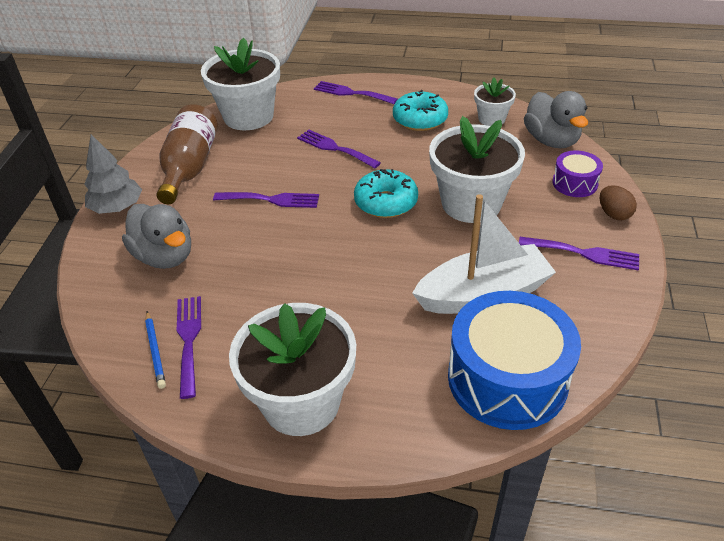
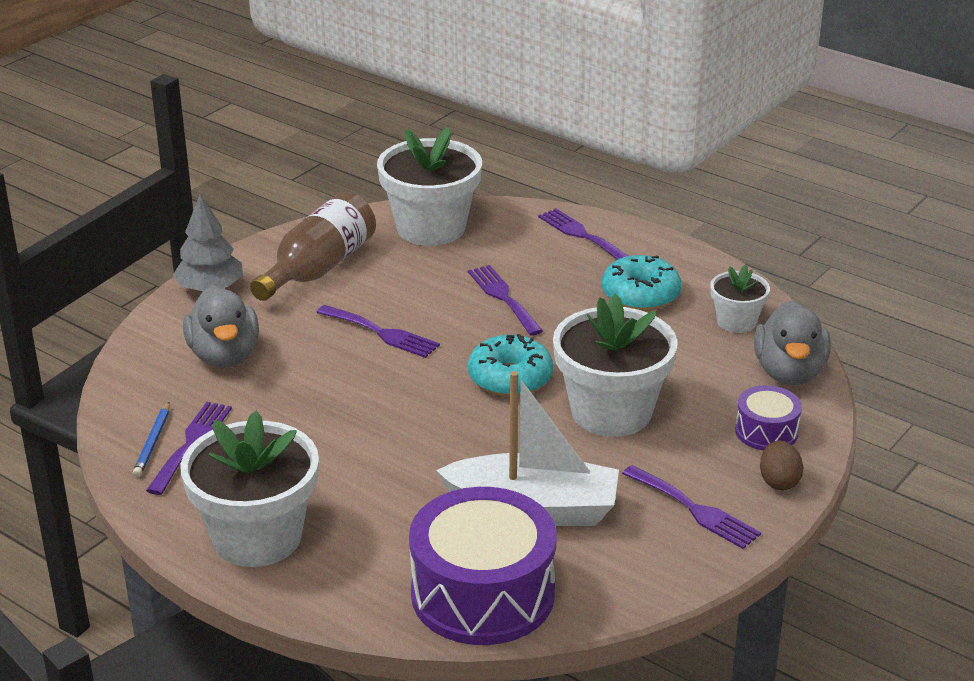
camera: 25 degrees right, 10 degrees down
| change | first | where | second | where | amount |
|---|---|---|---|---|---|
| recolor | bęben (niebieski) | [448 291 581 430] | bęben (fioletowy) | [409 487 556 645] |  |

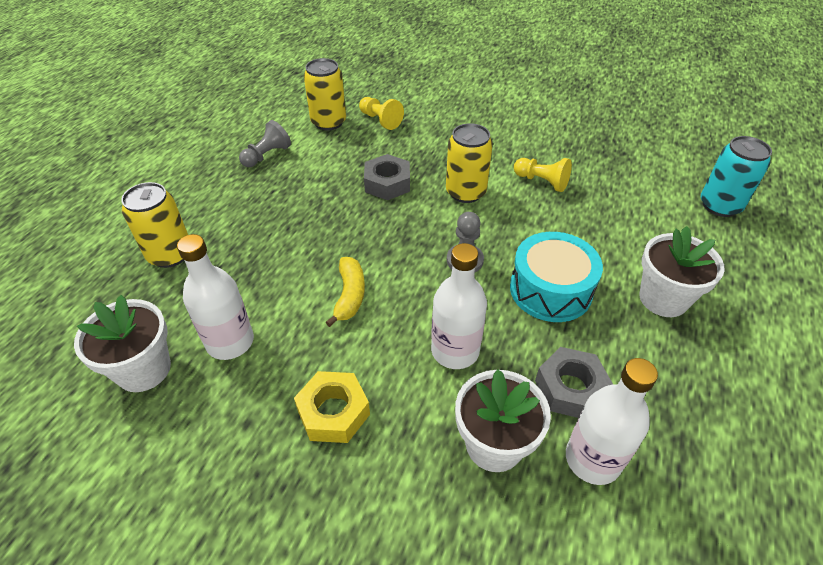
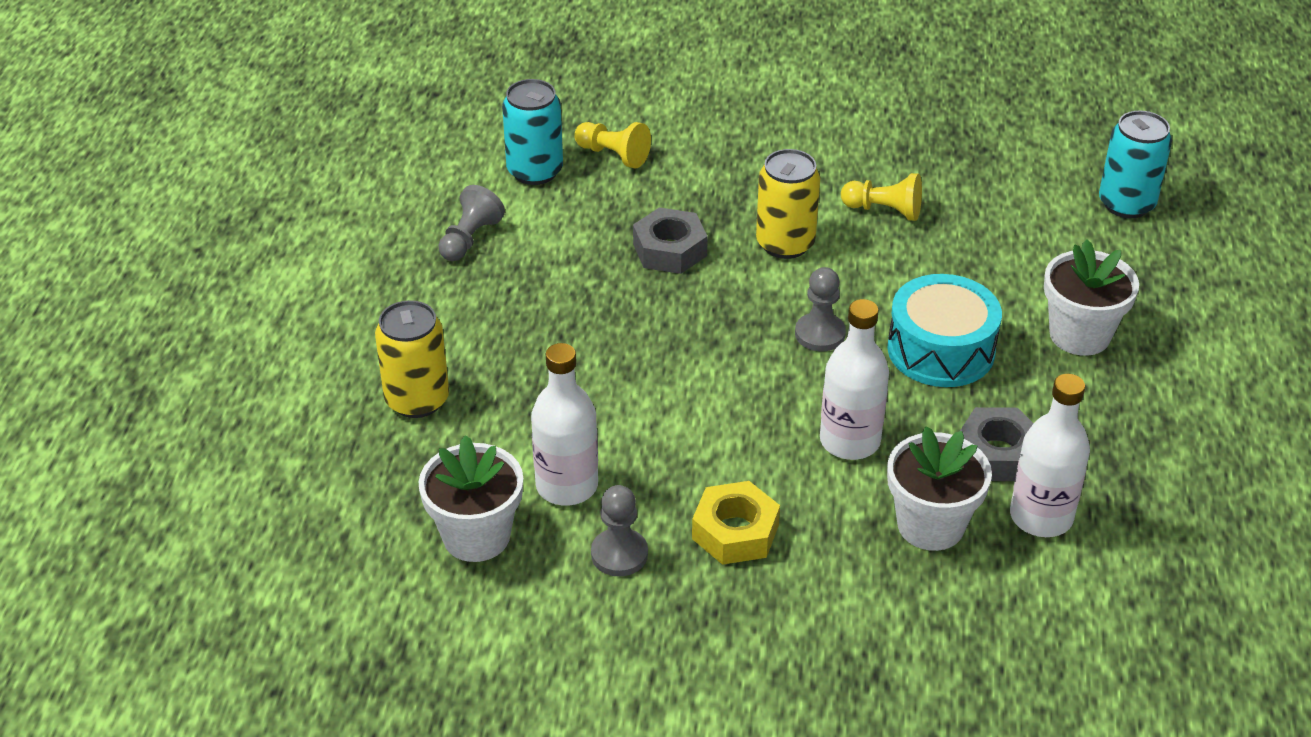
camera: 15 degrees left, 5 degrees down
| change | first | where | second | where | amount |
|---|---|---|---|---|---|
| recolor | puszka (żółty) | [304 58 346 130] | puszka (turkusowy) | [502 79 563 185] |  |
| delete | banan (żółty) | [326 257 365 327] |  |  |  |
| insert |  |  | pionek (szary) | [591 485 648 577] |  |

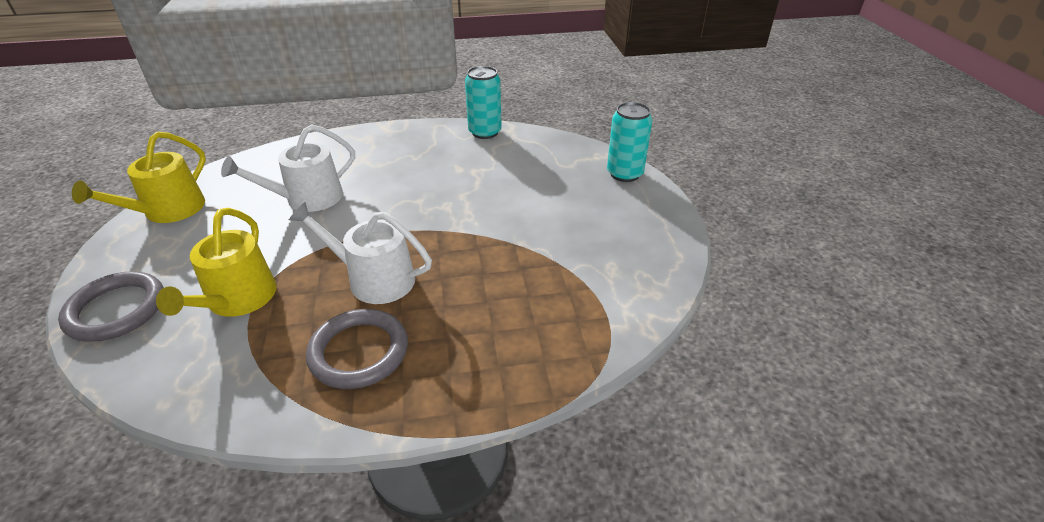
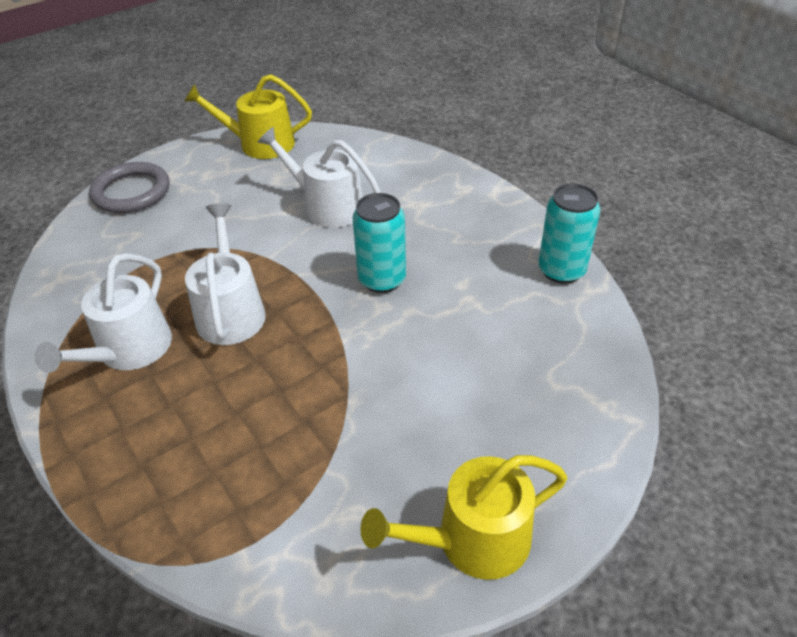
camera: 65 degrees right, 5 degrees up
| change | first | where | second | where | amount |
|---|---|---|---|---|---|
| move | konewka (żółty) | [156 208 277 317] |  | [360 455 568 580] |  |
| replace | pierścień (szary) | [306 309 408 389] | konewka (biały) | [35 253 172 373] |  |
| move | puszka (turkusowy) | [607 102 653 182] |  | [353 193 406 293] |  |

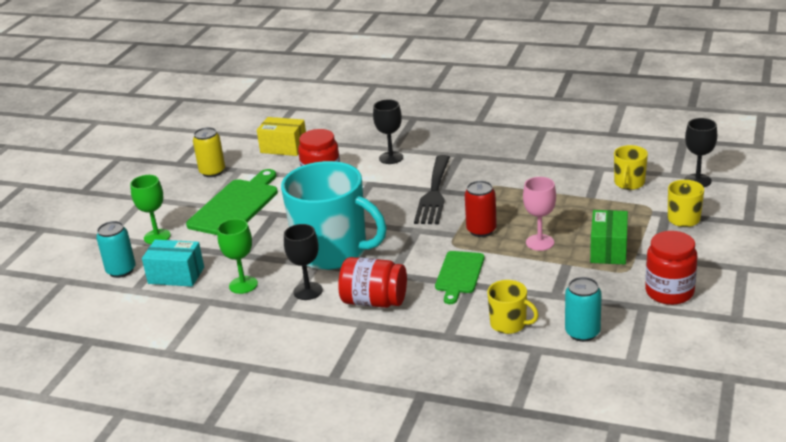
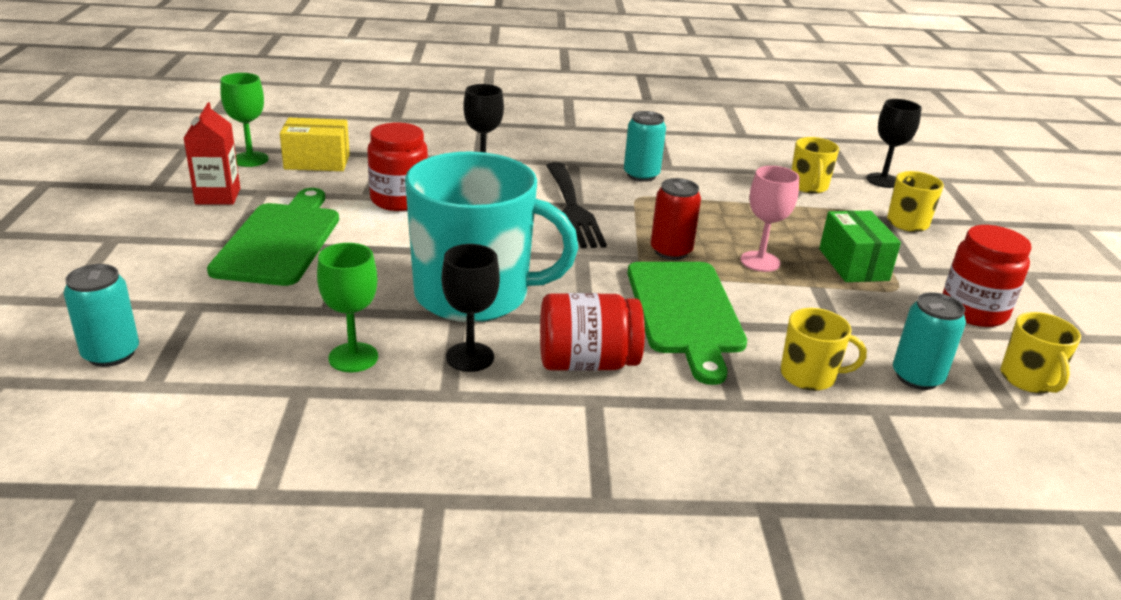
camera: 25 degrees left, 0 degrees up
| change | first | where | second | where | amount |
|---|---|---|---|---|---|
| move | kielich (zielony) | [130 175 171 244] |  | [220 73 269 167] |  |
| delete | pudełko (turkusowy) | [142 240 204 287] |  |  |  |
| replace | puszka (żółty) | [193 127 225 177] | karton mleka (czerwony) | [184 102 240 205] |  |
| resize | deska do krojenia (zielony) | [435 251 485 304] |  | [627 262 747 385] | x1.60 |
| insert |  |  | puszka (turkusowy) | [624 111 666 182] |  |
| insert |  |  | kubek (żółty) | [1001 312 1081 393] |  |

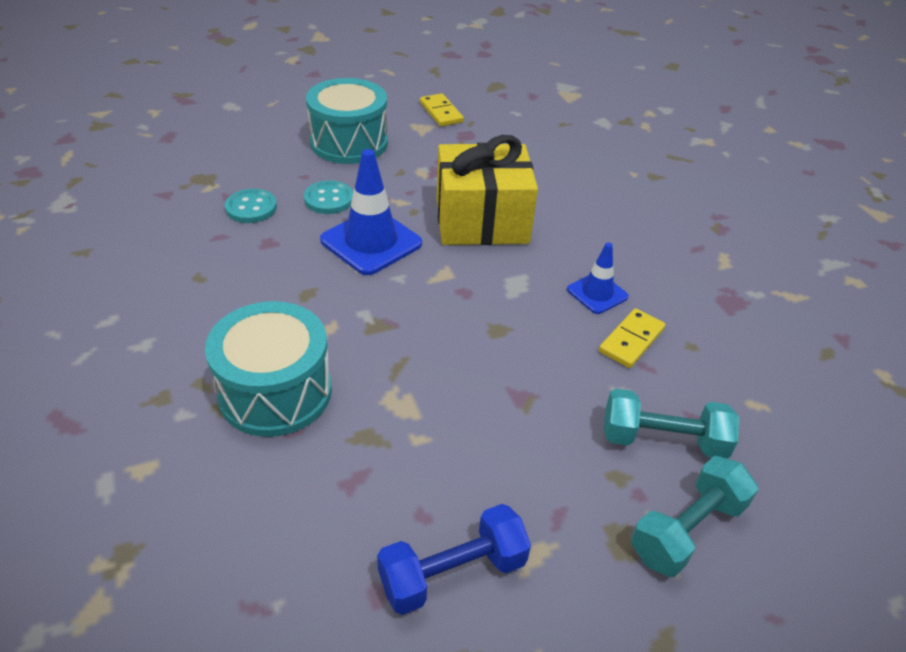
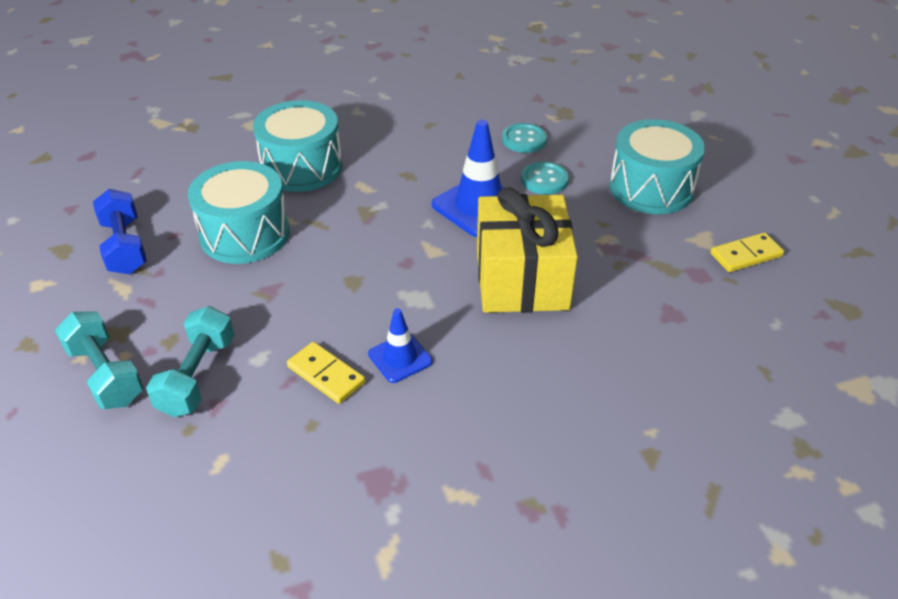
camera: 95 degrees right, 0 degrees up
| change | first | where | second | where | amount |
|---|---|---|---|---|---|
| insert |  |  | bęben (turkusowy) | [188 161 290 264] |  |

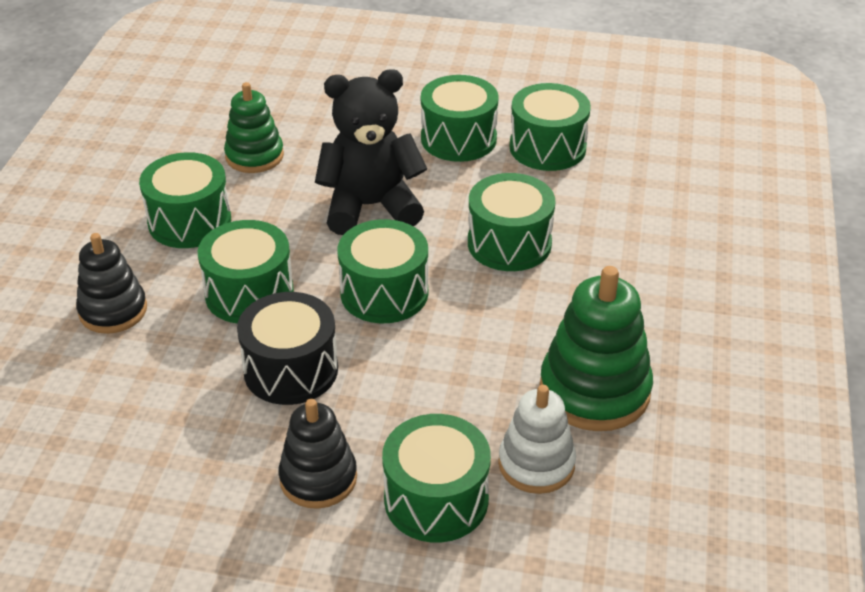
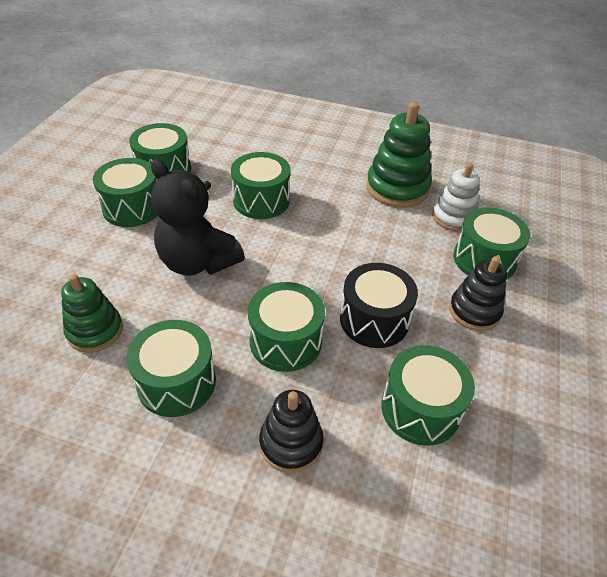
camera: 85 degrees left, 5 degrees up
| change | first | where | second | where | amount |
|---|---|---|---|---|---|
| rotate | miś (czarny) | [315 69 427 235] |  | [151 159 245 275] | 45 degrees counterclockwise |
| move | bęben (zielony) | [337 219 428 323] |  | [381 345 475 446] |  |

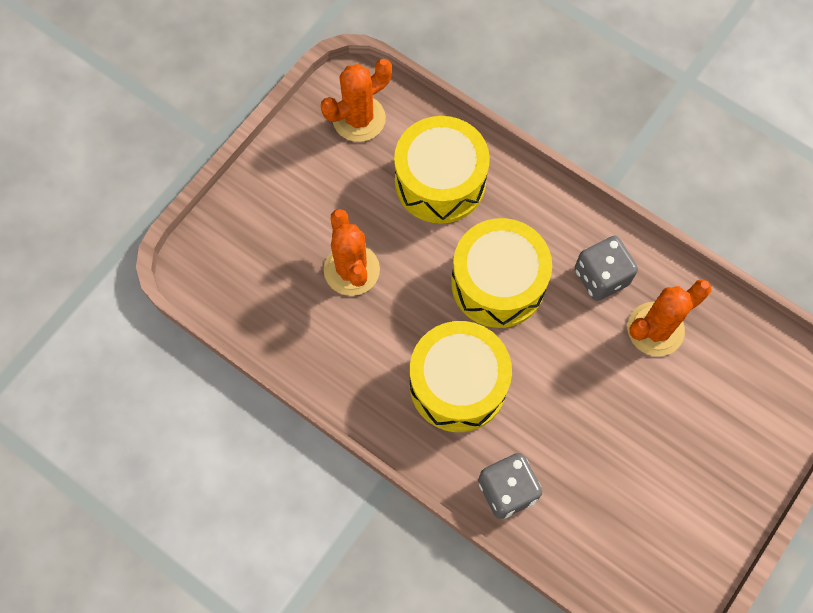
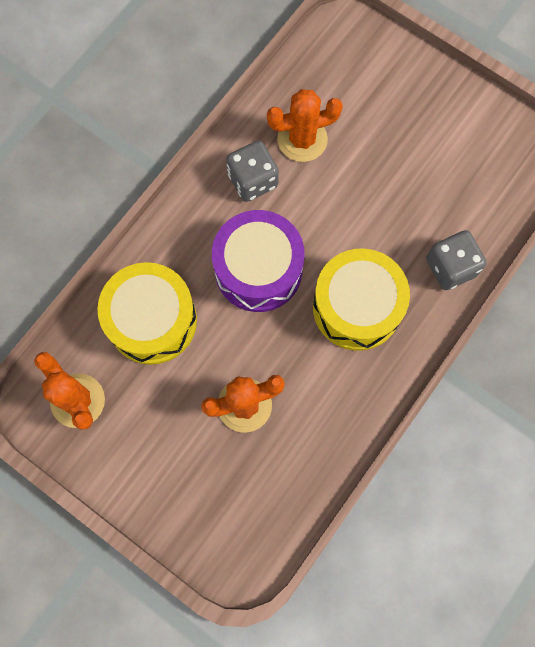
camera: 90 degrees left, 5 degrees up
| change | first | where | second | where | amount |
|---|---|---|---|---|---|
| recolor | bęben (żółty) | [451 218 552 328] | bęben (fioletowy) | [212 210 305 312] |  |
| rotate | kaktus (pomarańczowy) | [627 279 711 356] |  | [267 89 343 162] | 75 degrees counterclockwise |

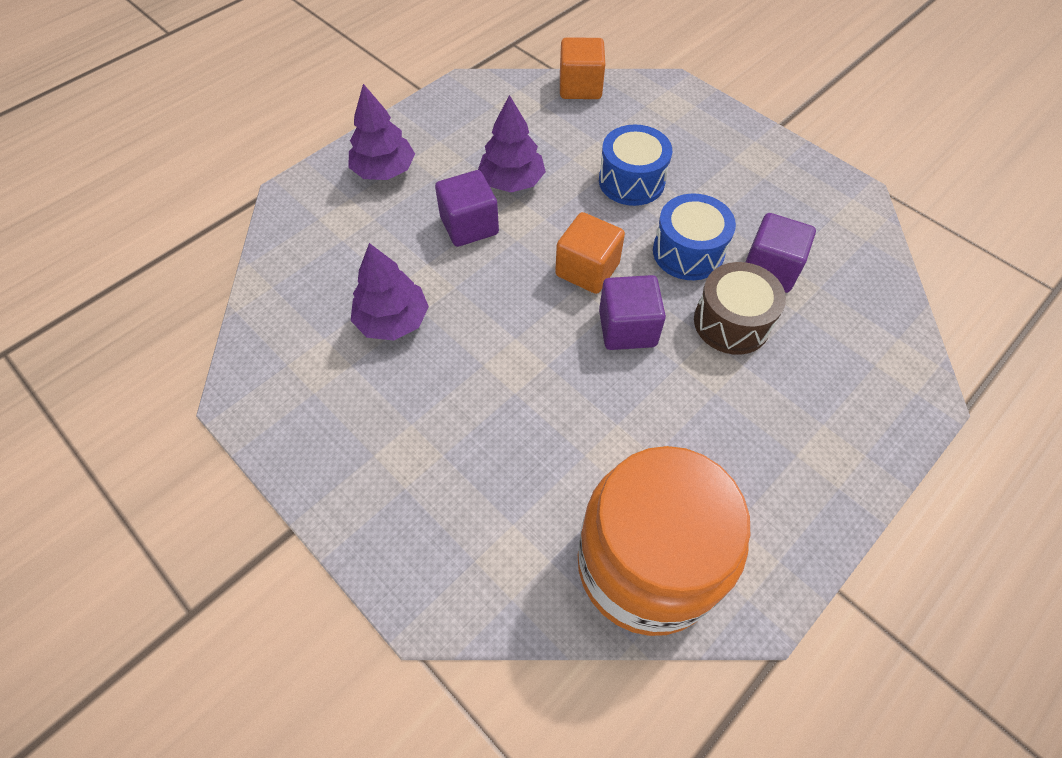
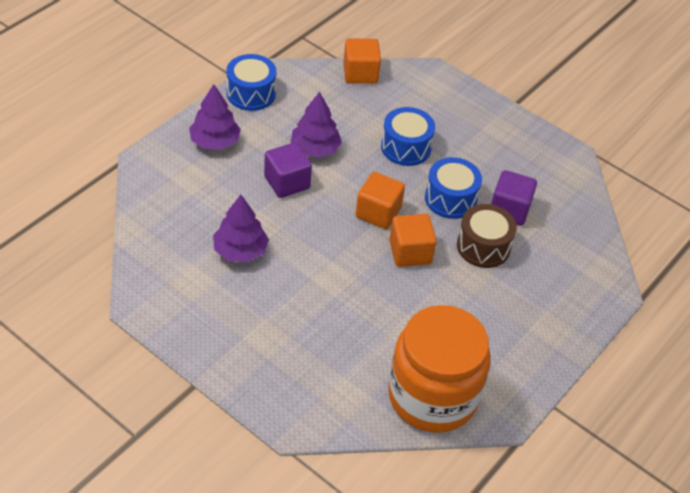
camera: 10 degrees left, 10 degrees down
| change | first | where | second | where | amount |
|---|---|---|---|---|---|
| recolor | sześcian (fioletowy) | [599 275 666 350] | sześcian (pomarańczowy) | [389 214 437 267] |  |
| insert |  |  | bęben (niebieski) | [226 54 277 111] |  |

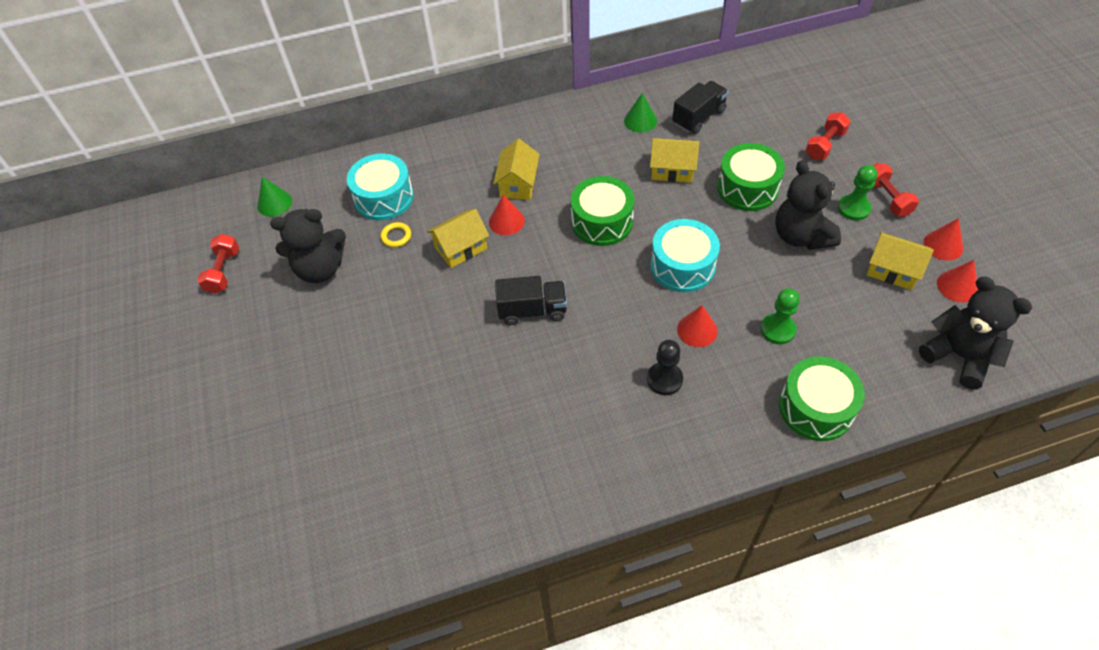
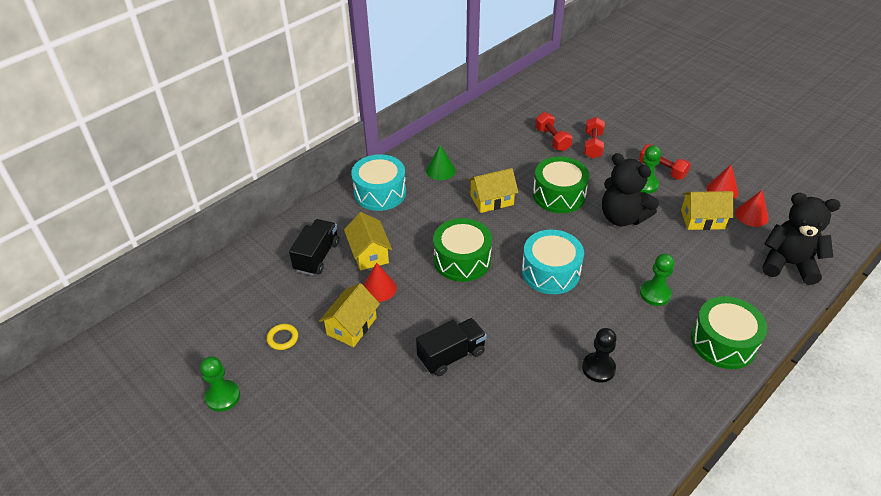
camera: 30 degrees left, 10 degrees down
| change | first | where | second | where | amount |
|---|---|---|---|---|---|
| move | hantel (czerwony) | [197 234 239 294] |  | [535 112 573 151] |  |
| delete | stożek (zielony) | [257 177 292 217] |  |  |  |
| replace | miś (czarny) | [270 209 346 283] | pionek (zielony) | [200 357 240 412] |  |
| move | bęben (turkusowy) | [347 153 414 220] |  | [351 154 406 211] |  |
| move | ciężarówka (czarny) | [672 81 729 134] |  | [289 219 339 276] |  |
| delete | stożek (czerwony) | [677 305 718 347] |  |  |  |

